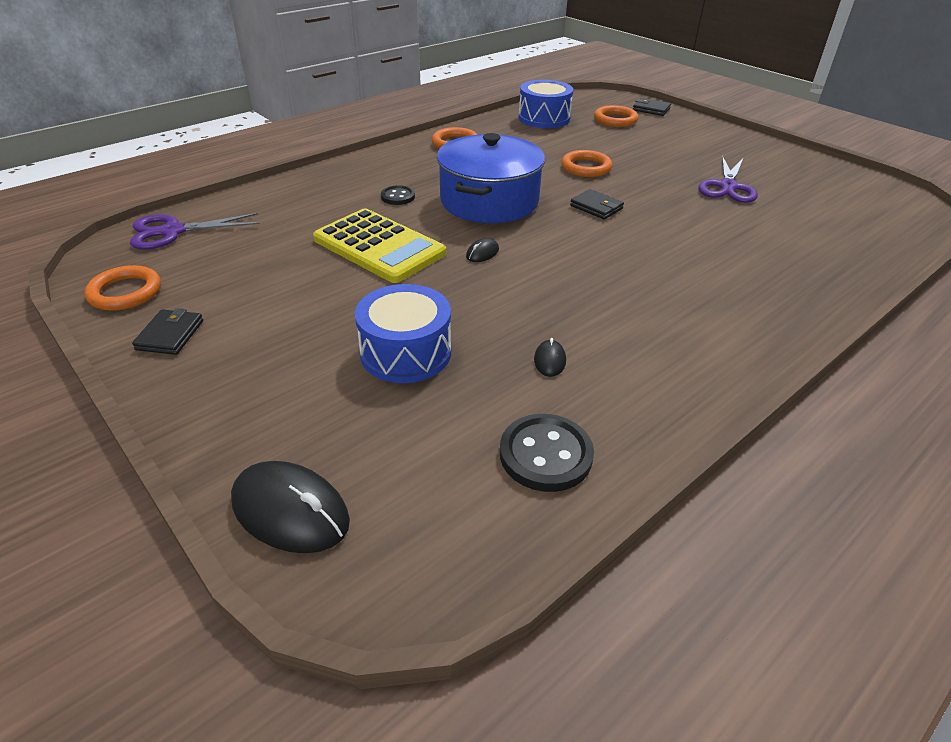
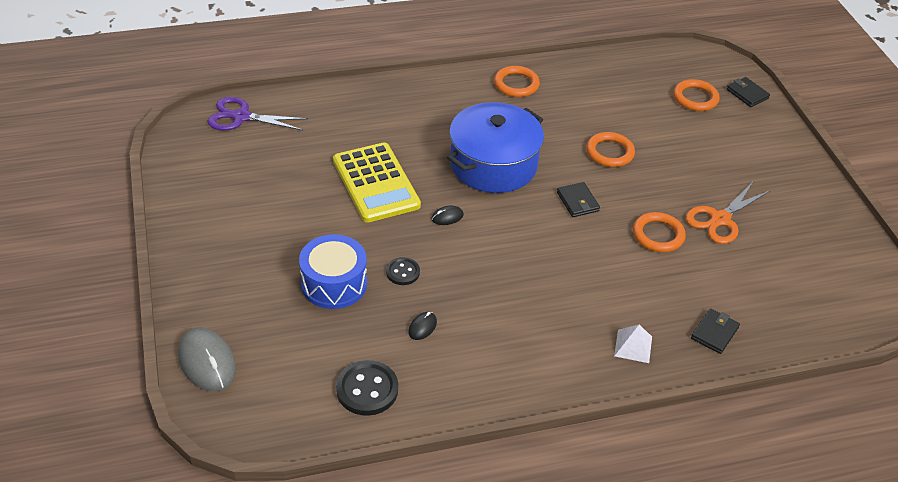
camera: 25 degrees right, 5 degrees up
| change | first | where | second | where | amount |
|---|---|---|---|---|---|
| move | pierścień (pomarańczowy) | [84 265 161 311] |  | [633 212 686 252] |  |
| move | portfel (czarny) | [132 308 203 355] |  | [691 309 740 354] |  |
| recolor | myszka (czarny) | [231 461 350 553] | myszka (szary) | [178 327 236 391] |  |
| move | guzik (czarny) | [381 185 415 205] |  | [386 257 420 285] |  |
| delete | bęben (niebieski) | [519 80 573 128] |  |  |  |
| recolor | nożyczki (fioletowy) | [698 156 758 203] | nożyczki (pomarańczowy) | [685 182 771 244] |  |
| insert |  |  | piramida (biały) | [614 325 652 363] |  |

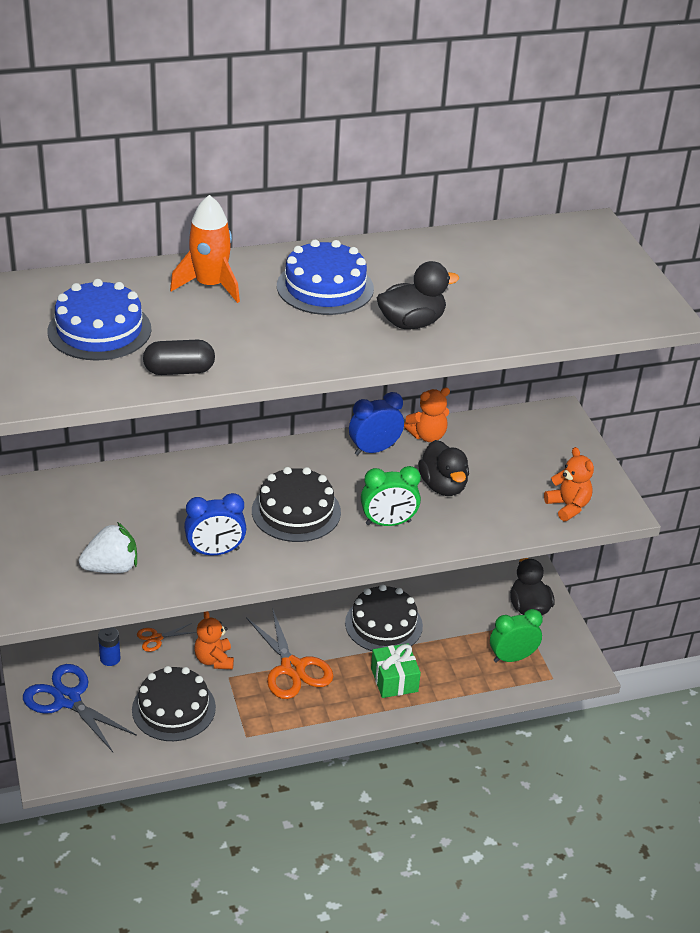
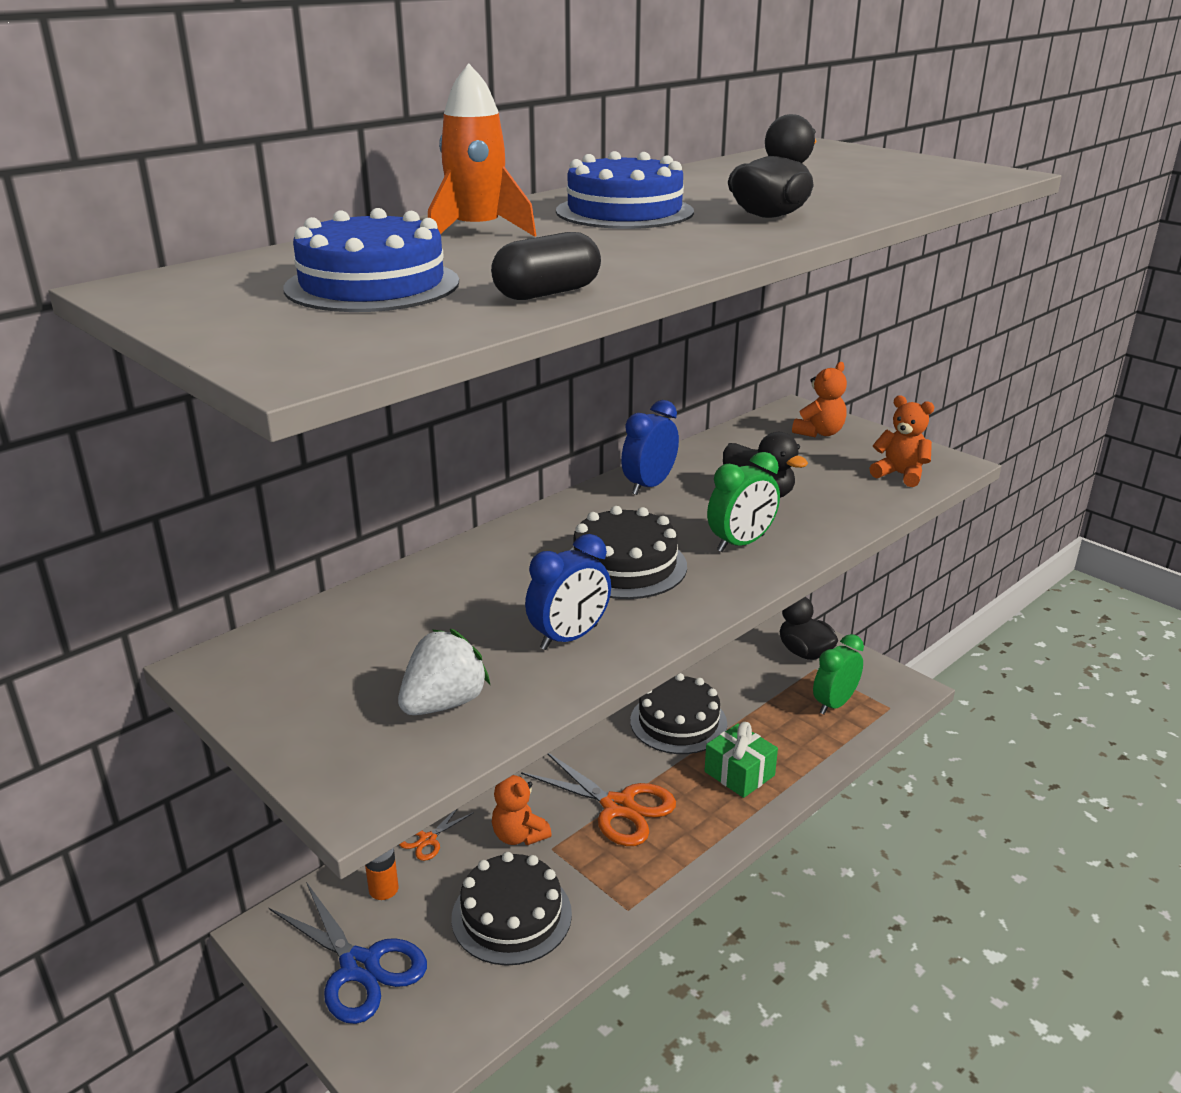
camera: 25 degrees left, 10 degrees down
| change | first | where | second | where | amount |
|---|---|---|---|---|---|
| rotate | nożyczki (niebieski) | [23 664 137 752] |  | [269 882 427 1024] | 150 degrees counterclockwise |
| recolor | bateria (niebieski) | [98 627 121 666] | bateria (pomarańczowy) | [365 848 398 900] |  |
| move | miś (pomarańczowy) | [404 388 450 442] |  | [792 362 847 437] |  |

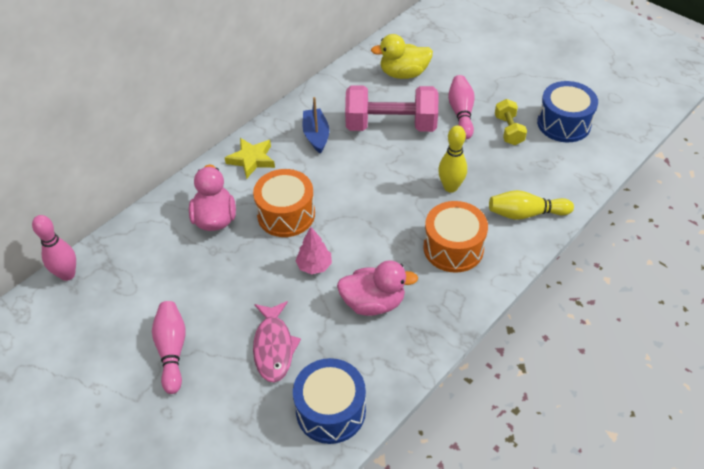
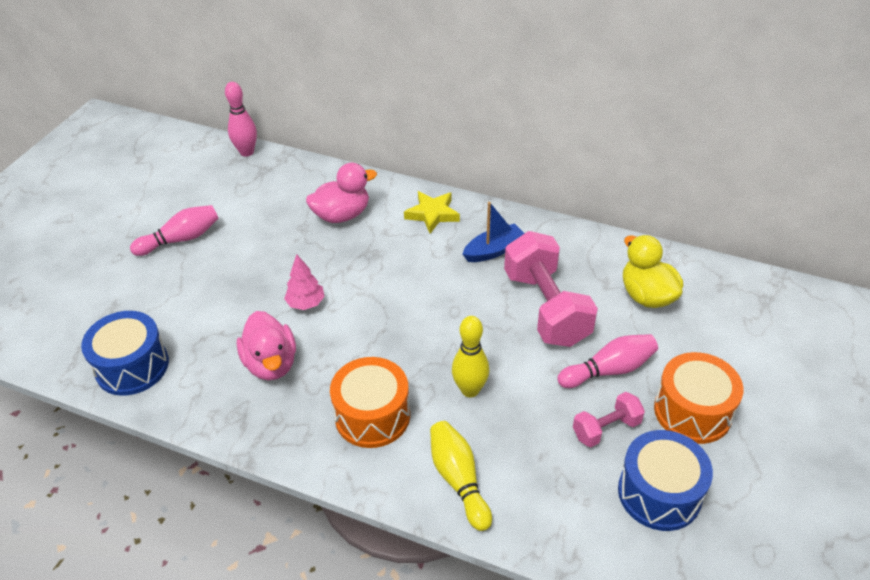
camera: 70 degrees right, 5 degrees down
| change | first | where | second | where | amount |
|---|---|---|---|---|---|
| move | bęben (pomarańczowy) | [253 169 315 237] |  | [654 352 743 444] |  |
| delete | ryba (różowy) | [253 301 301 383] |  |  |  |
| recolor | hantel (żółty) | [495 99 527 145] | hantel (różowy) | [573 392 645 447] |  |

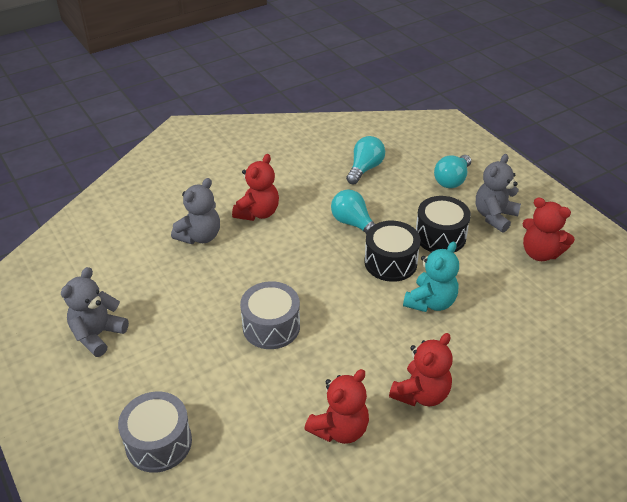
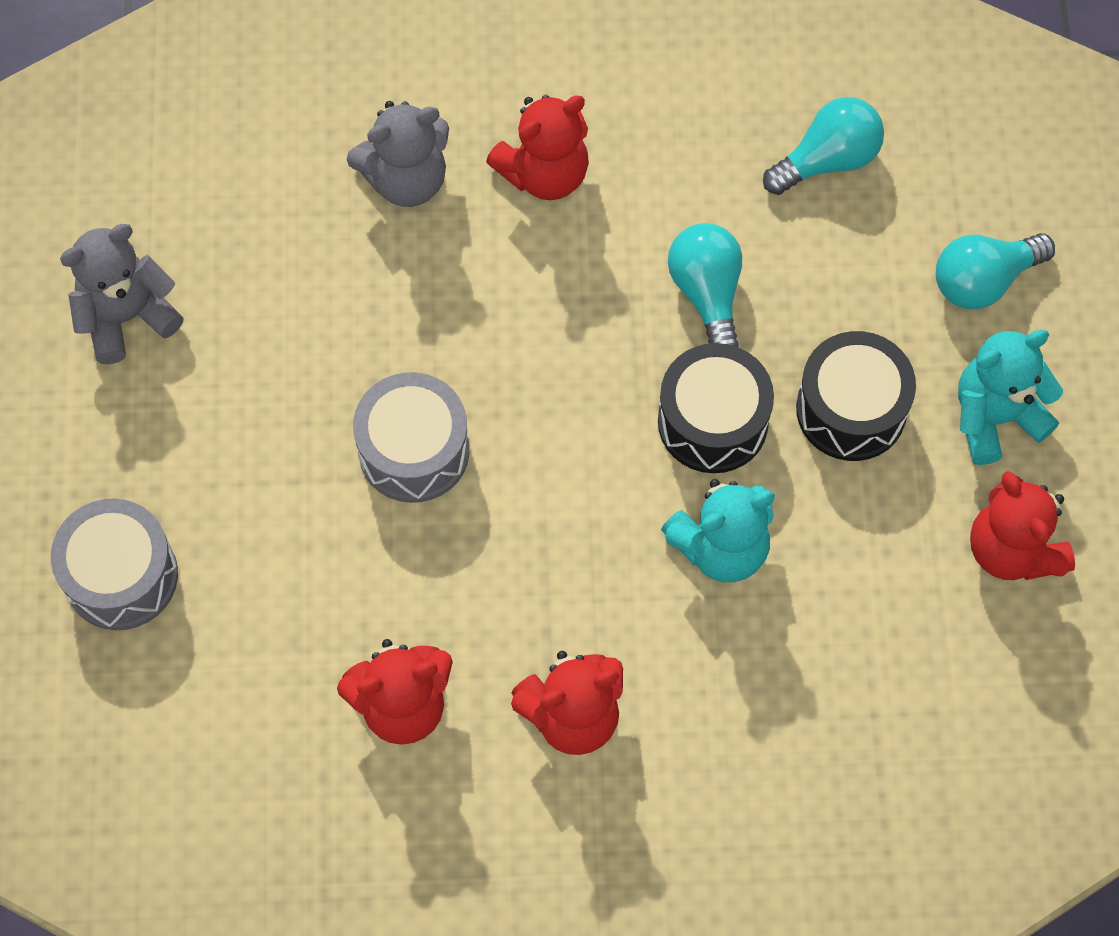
camera: 30 degrees right, 25 degrees up
| change | first | where | second | where | amount |
|---|---|---|---|---|---|
| recolor | miś (szary) | [476 154 521 233] | miś (turkusowy) | [958 330 1063 465] |  |

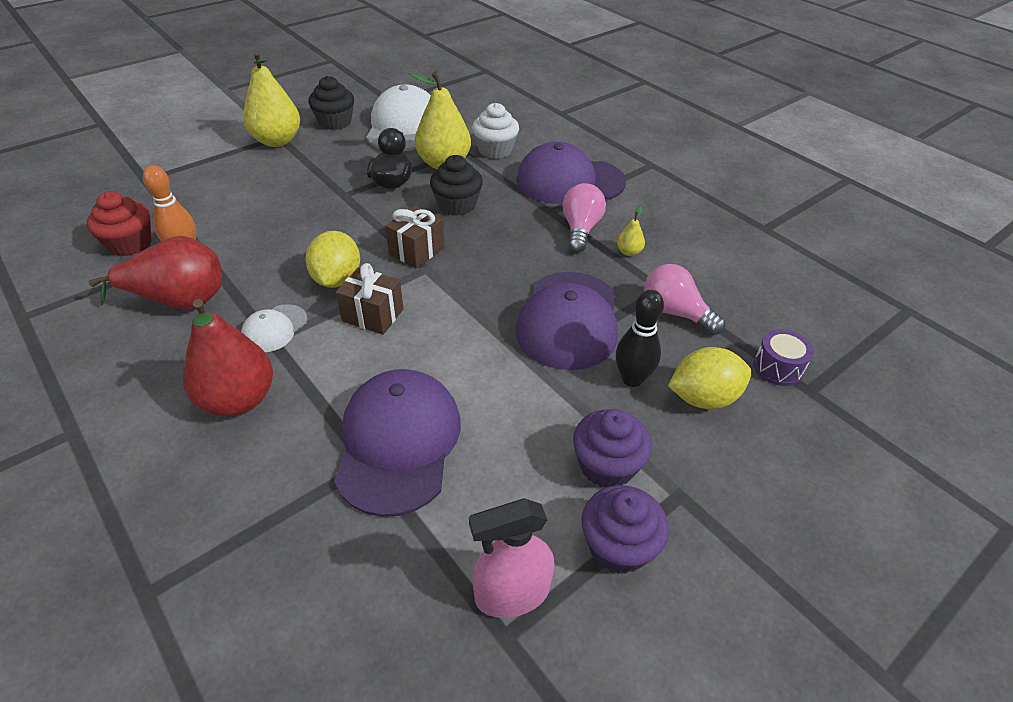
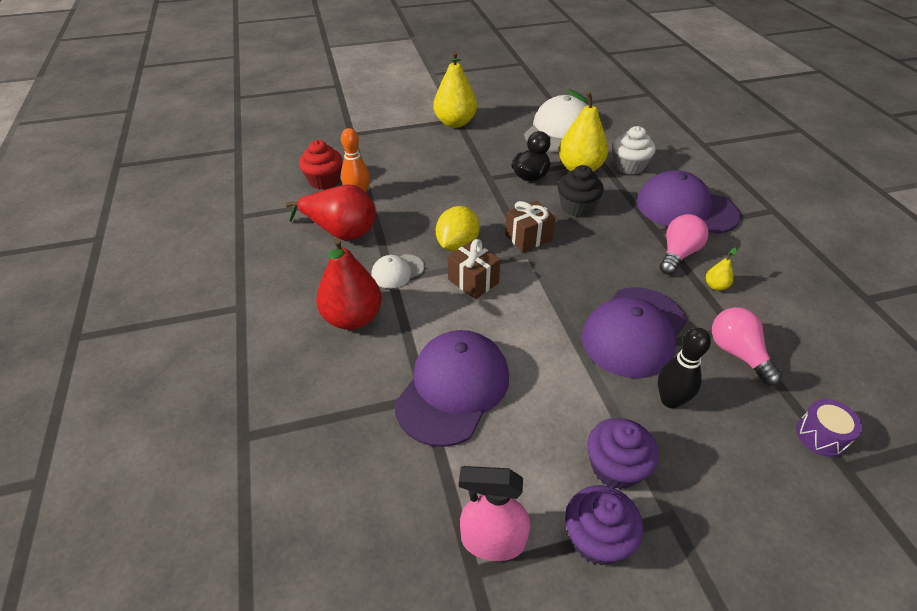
camera: 25 degrees right, 0 degrees up
| change | first | where | second | where | amount |
|---|---|---|---|---|---|
| delete | muffinka (czarny) | [308 76 354 130] |  |  |  |
| delete | cytryna (żółty) | [668 347 752 409] |  |  |  |

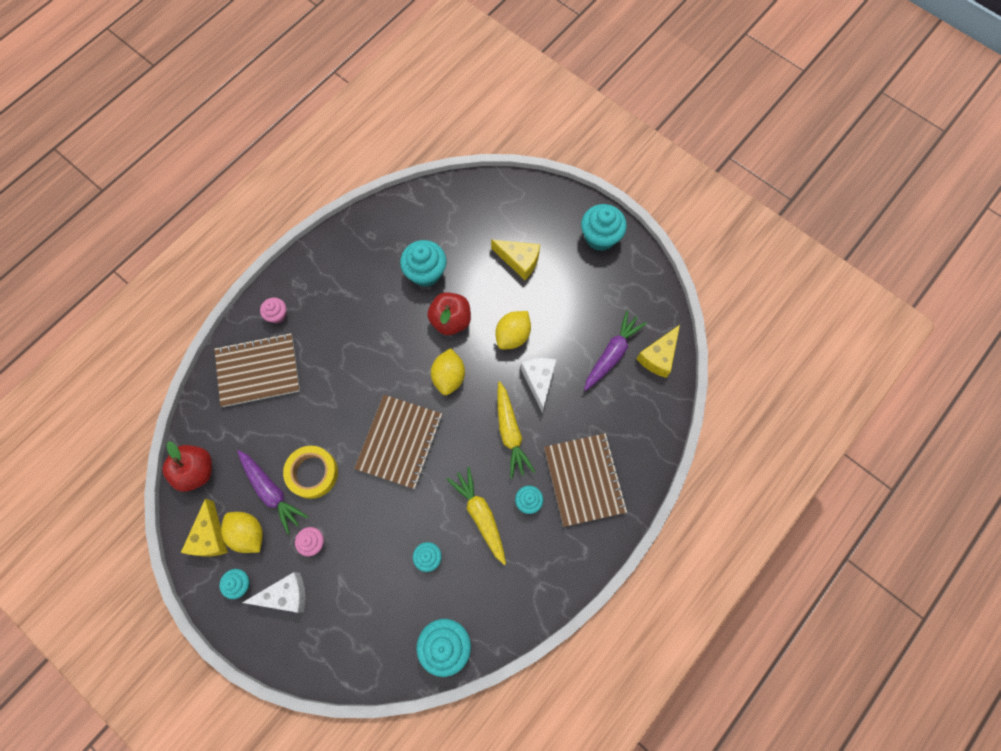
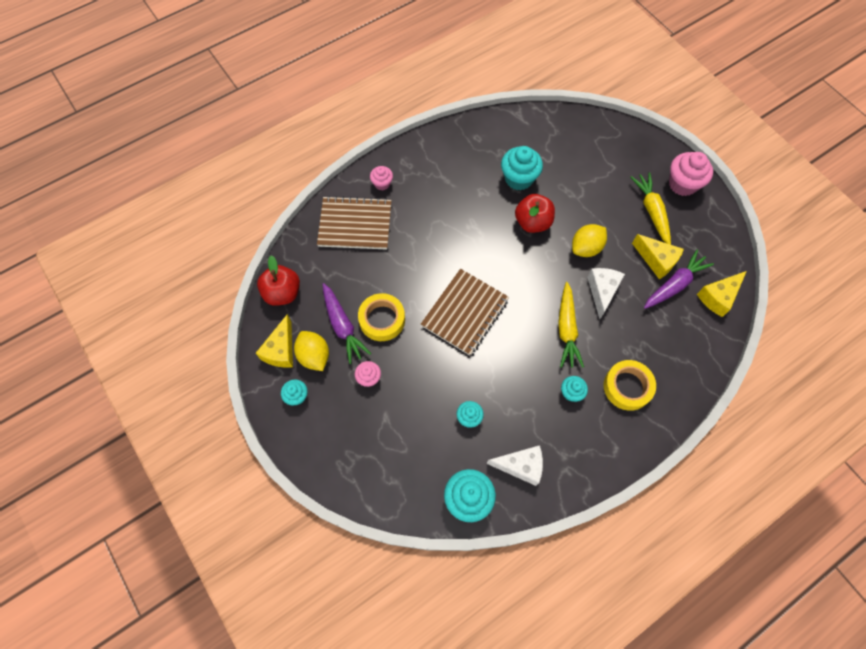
camera: 15 degrees right, 5 degrees down
| change | first | where | second | where | amount |
|---|---|---|---|---|---|
| move | ser (biały) | [242 572 305 613] |  | [487 445 543 486] |  |
| delete | cytryna (żółty) | [431 348 465 395] |  |  |  |
| move | marchewka (żółty) | [447 467 506 565] |  | [630 172 671 245] |  |
| move | ser (żółty) | [491 240 540 280] |  | [632 234 684 279] |  |
| replace | zeszyt (brązowy) | [544 433 627 527] | taśma klejąca (żółty) | [603 360 656 411] |  |
| recolor | muffinka (turkusowy) | [581 204 627 251] | muffinka (różowy) | [669 152 713 196] |  |

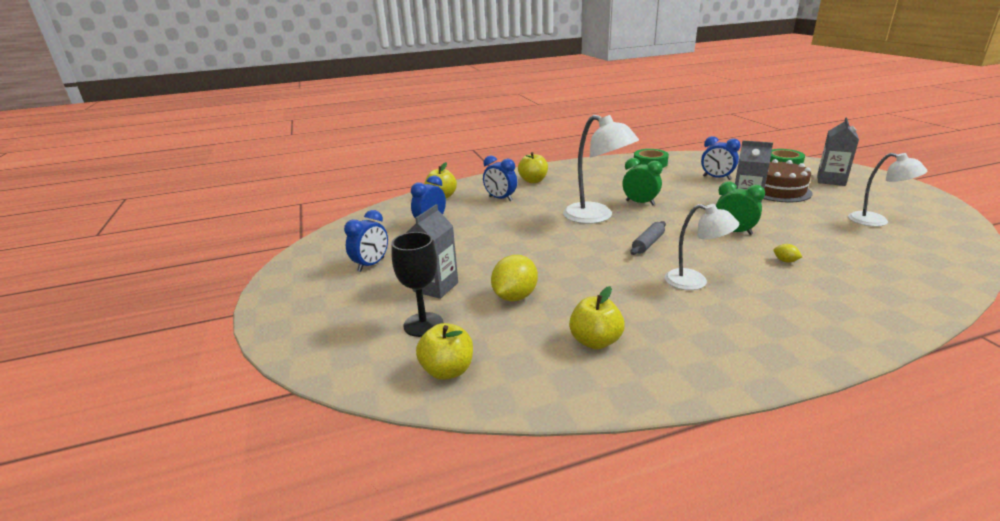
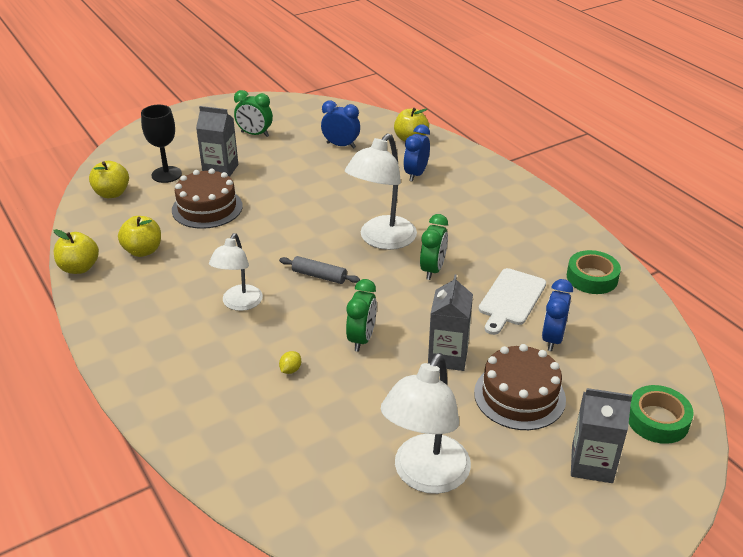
camera: 75 degrees right, 10 degrees up
| change | first | where | second | where | amount |
|---|---|---|---|---|---|
| recolor | budzik (niebieski) | [344 210 388 272] | budzik (zielony) | [234 90 273 137] |  |
| replace | cytryna (żółty) | [491 255 538 301] | tort (brązowy) | [172 169 243 229] |  |
| move | jabłko (żółty) | [518 152 548 183] |  | [54 229 99 274] |  |
| resize | lampka (biały) | [848 153 927 227] |  | [381 353 471 494] | x1.55 |
| insert |  |  | deska do krojenia (biały) | [479 268 546 335] |  |

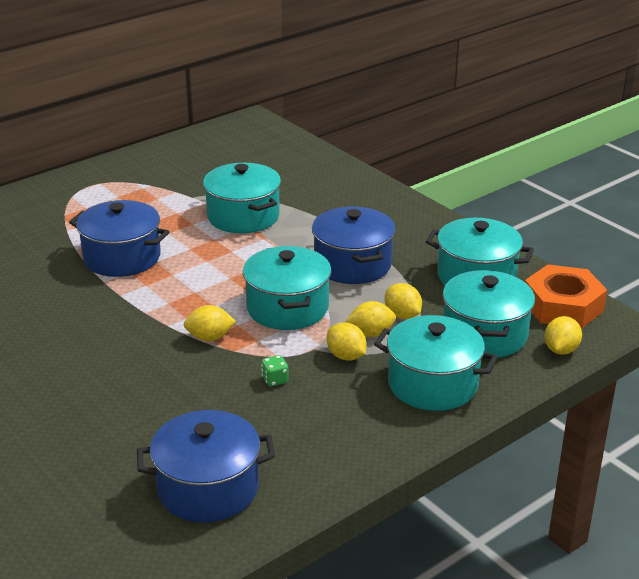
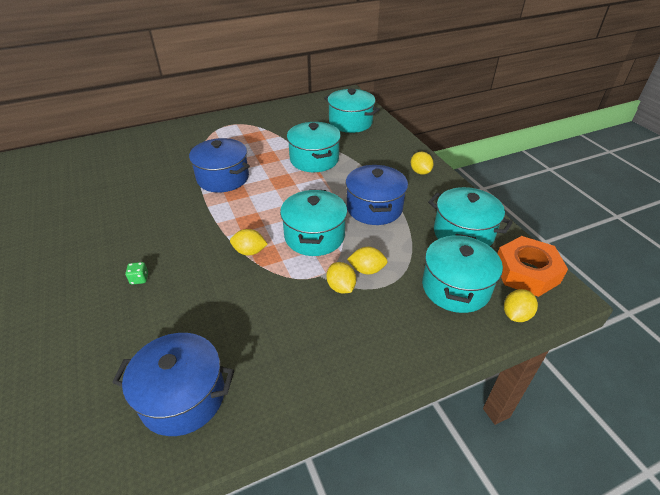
camera: 15 degrees right, 10 degrees up
| change | first | where | second | where | amount |
|---|---|---|---|---|---|
| move | kostka do gry (zielony) | [261 355 289 386] |  | [125 262 148 285] |  |
| move | garnek (turkusowy) | [374 315 498 411] |  | [324 88 380 133] |  |
| move | cytryna (żółty) | [385 283 422 319] |  | [411 152 434 175] |  |

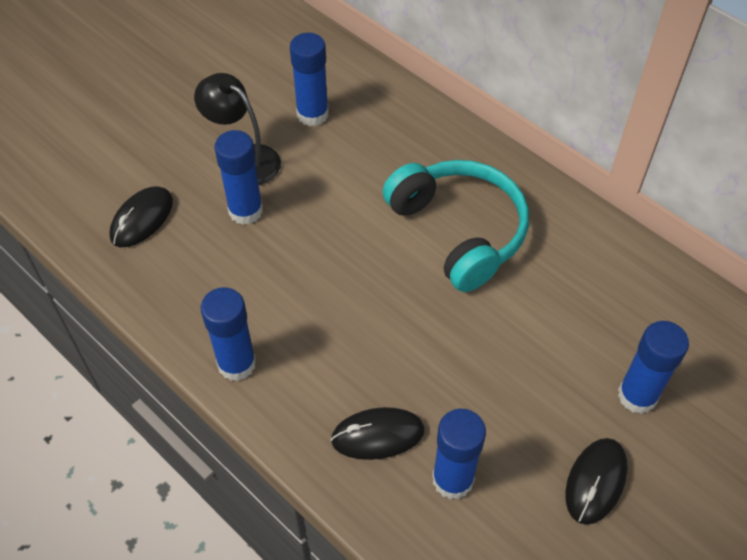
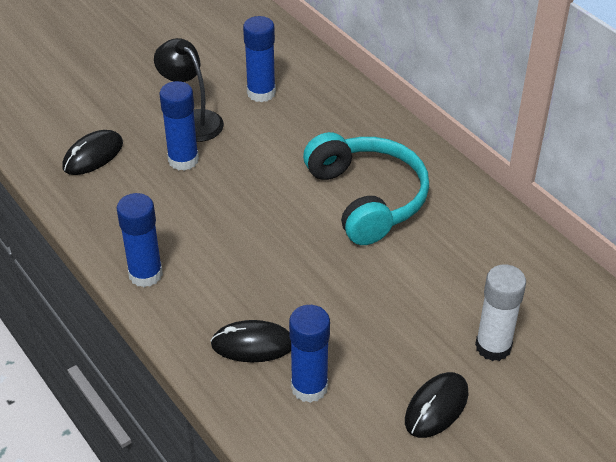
camera: 10 degrees right, 10 degrees down
| change | first | where | second | where | amount |
|---|---|---|---|---|---|
| recolor | klej w sztyfcie (niebieski) | [618 321 689 414] | klej w sztyfcie (biały) | [475 264 526 361] |  |

